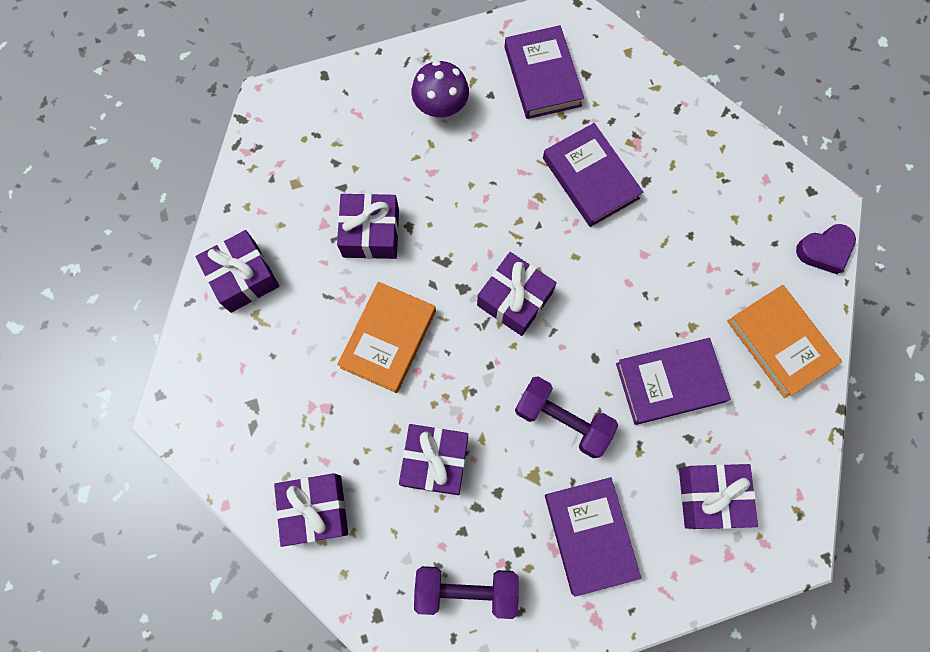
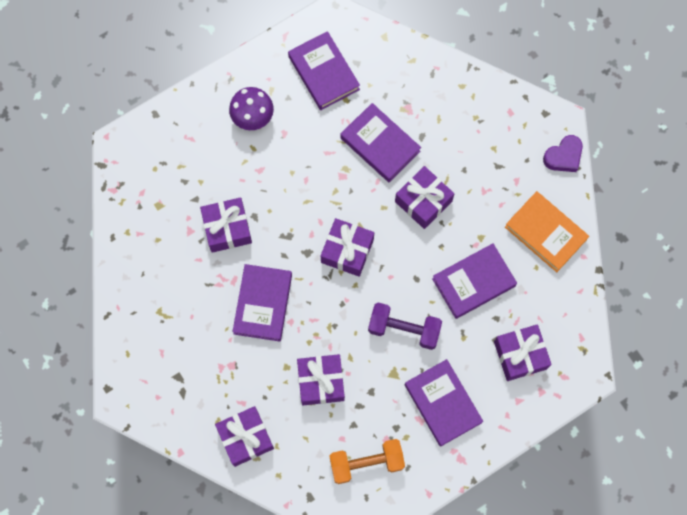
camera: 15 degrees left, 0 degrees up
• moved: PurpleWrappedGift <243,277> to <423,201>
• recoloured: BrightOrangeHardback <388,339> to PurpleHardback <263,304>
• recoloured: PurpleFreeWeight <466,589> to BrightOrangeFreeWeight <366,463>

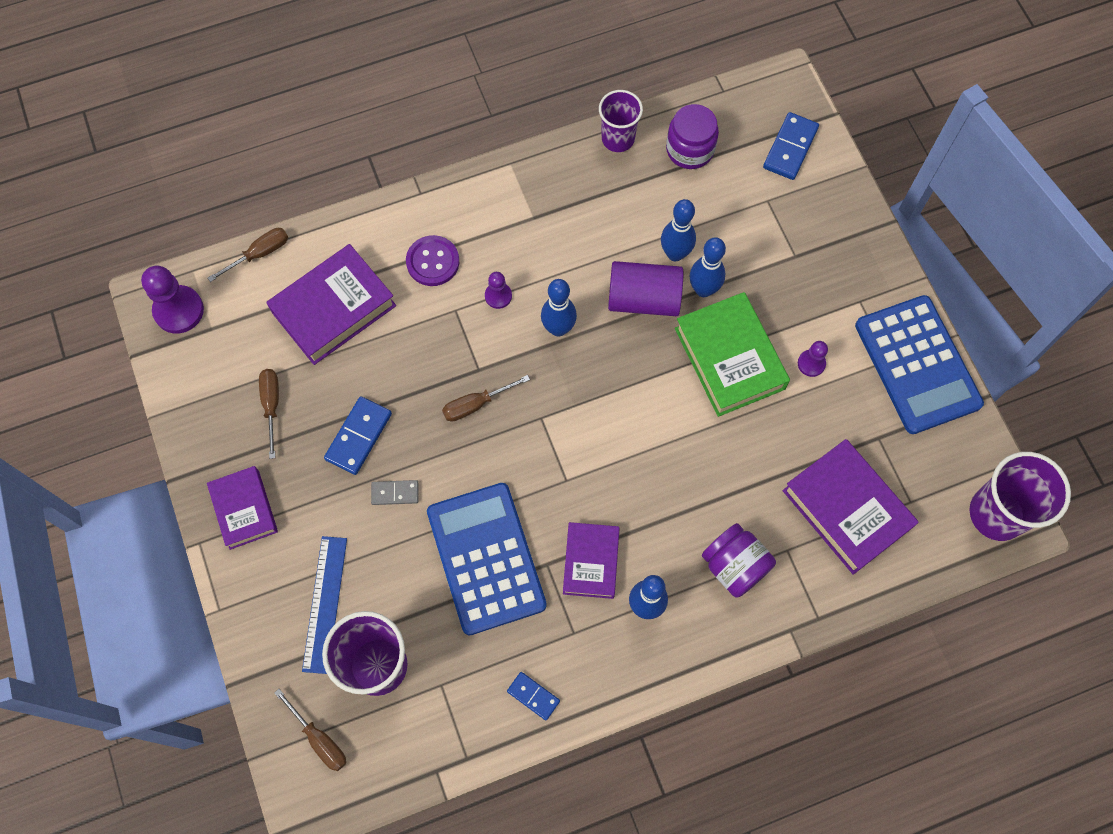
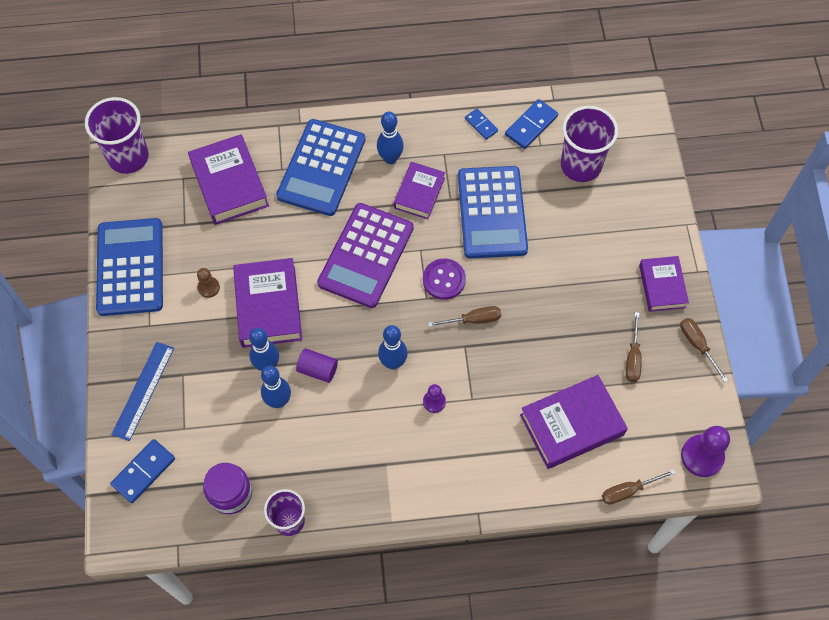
camera: 165 degrees left, 5 degrees down
• moved: RussetFlatScrewdriver <319,739> to <697,345>
• moved: BlueStraightedge <325,604> to <143,390>
• moved: BlueDominoTile <359,437> to <531,125>
• removed: AshGreyDominoTile <395,493>
• moved: PurpleButton <433,262> to <444,280>
• resized: PurpleCylinderShape <643,299> = <318,369> x0.61
• recoloured: EmeraldHardback <729,358> to PurpleHardback <268,306>
• replaced: PurpleJar <734,566> to BlueAddingMachine <321,168>
• recoloured: PurpleChessPawn <811,363> to RussetChessPawn <208,287>
• added: PurpleAddingMachine <366,255>

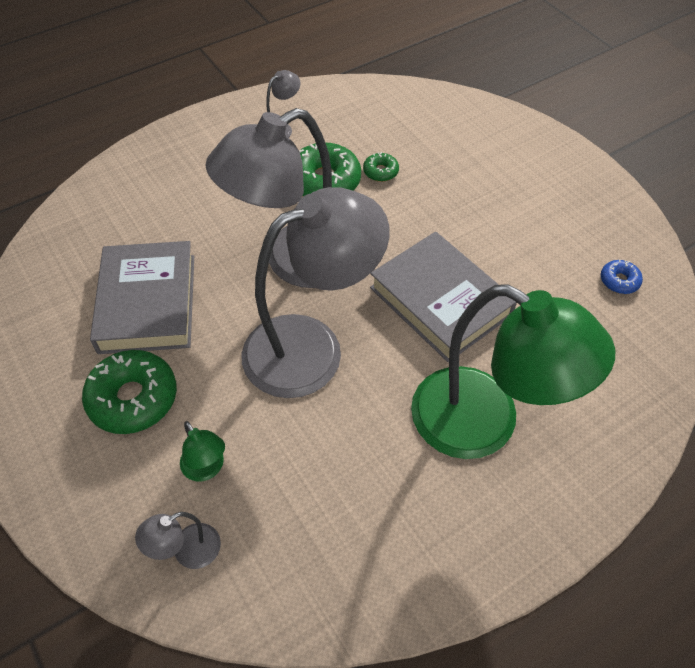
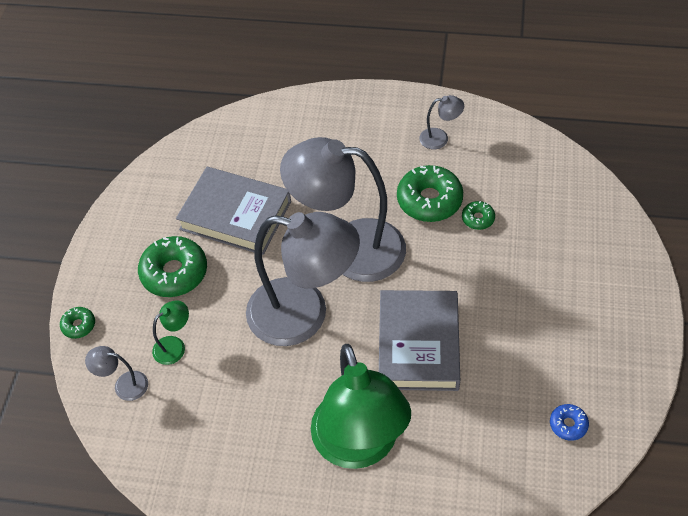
camera: 45 degrees right, 0 degrees up
• turned: AshGreyHardback <148,303> = <235,215> 75 degrees clockwise
• turned: EmeraldReadingLamp <207,469> = <175,346> 135 degrees counterclockwise
• added: EmeraldGlazedDonut <79,325>

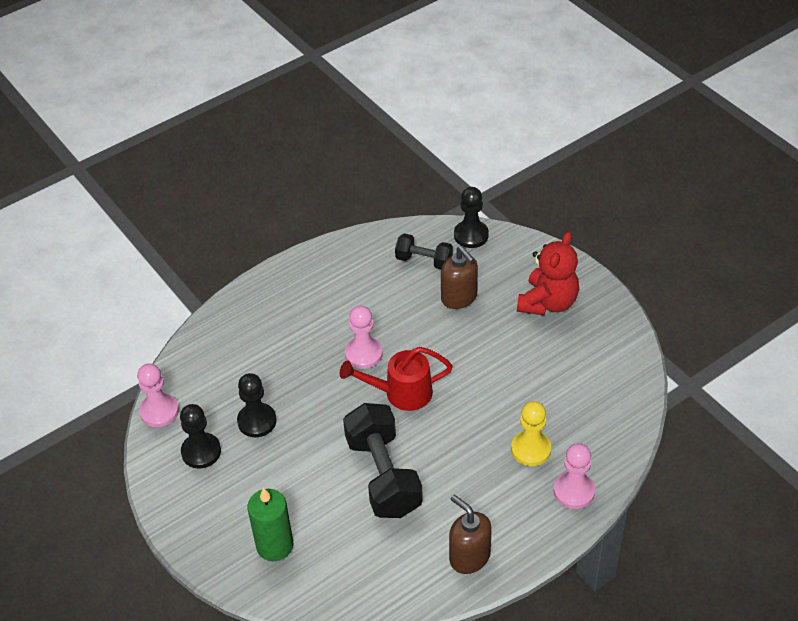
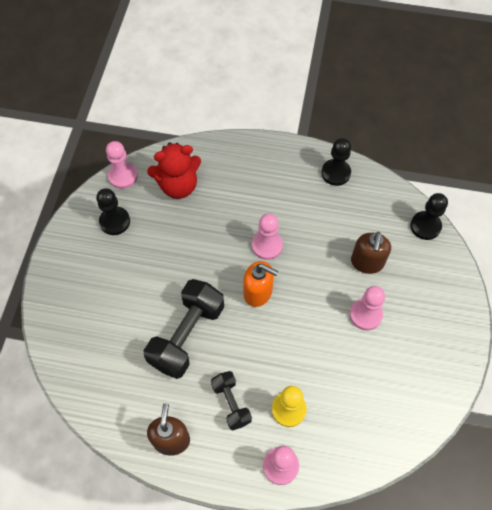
camera: 45 degrees right, 15 degrees up
• moved: EbonyChessPawn <257,421> to <336,173>
• removed: EmeraldCandle <275,545>
• replaced: ScarletSprinklingCan <401,393> to BrightOrangeSoapPump <258,292>
• moved: EbonyFreeWeight <424,261> to <231,403>
• moved: ScarletTeddyBear <548,302> to <178,185>
• added: PinkChessPawn <365,315>

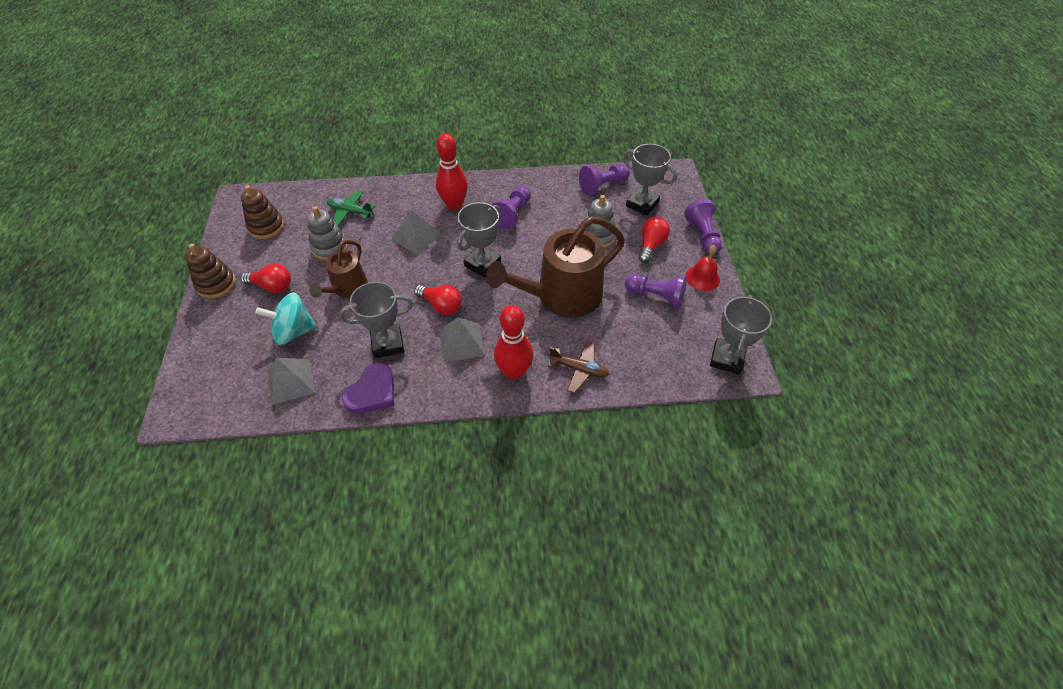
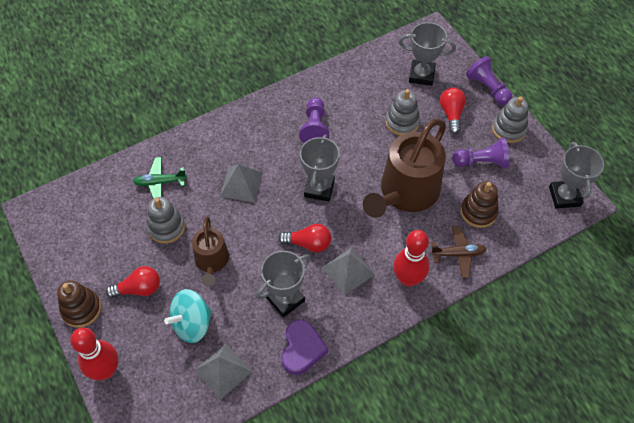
camera: 25 degrees left, 5 degrees up
• moved: RussetStackingRings <266,227> to <478,212>
• moved: ScarletSkittle <454,205> to <106,370>
• removed: PurpleChessPawn <602,186>
• replaced: ScarletBell <702,277> to AshGreyStackingRings <509,129>

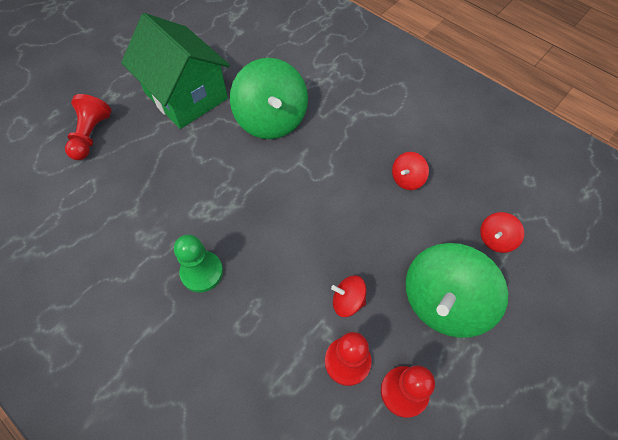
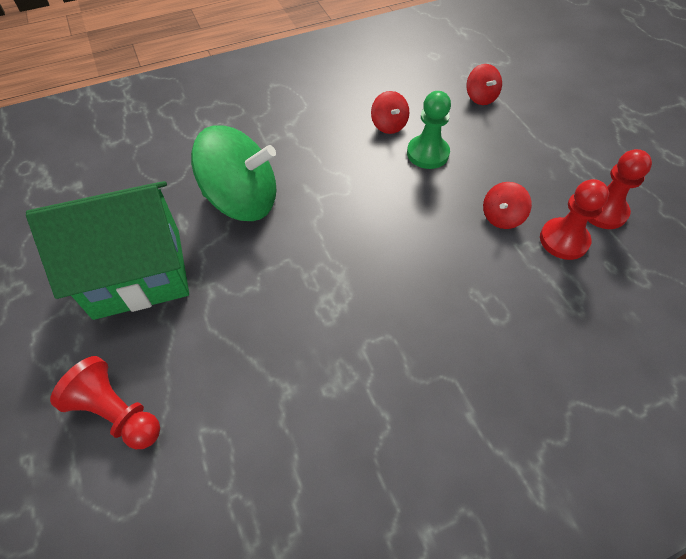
camera: 65 degrees left, 5 degrees down
• moved: EmeraldChessPawn <202,272> to <427,153>
• removed: EmeraldToyTop <443,302>

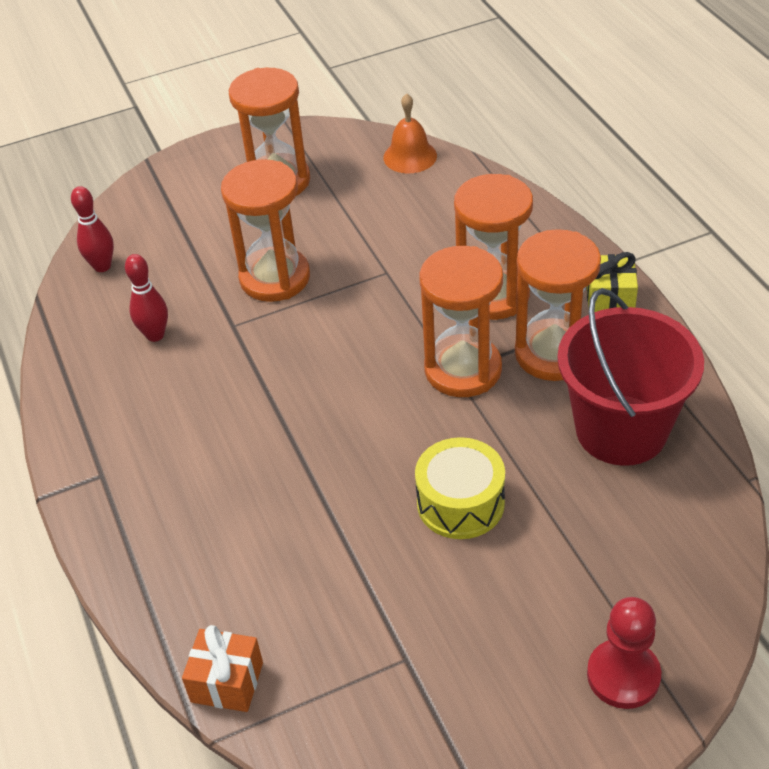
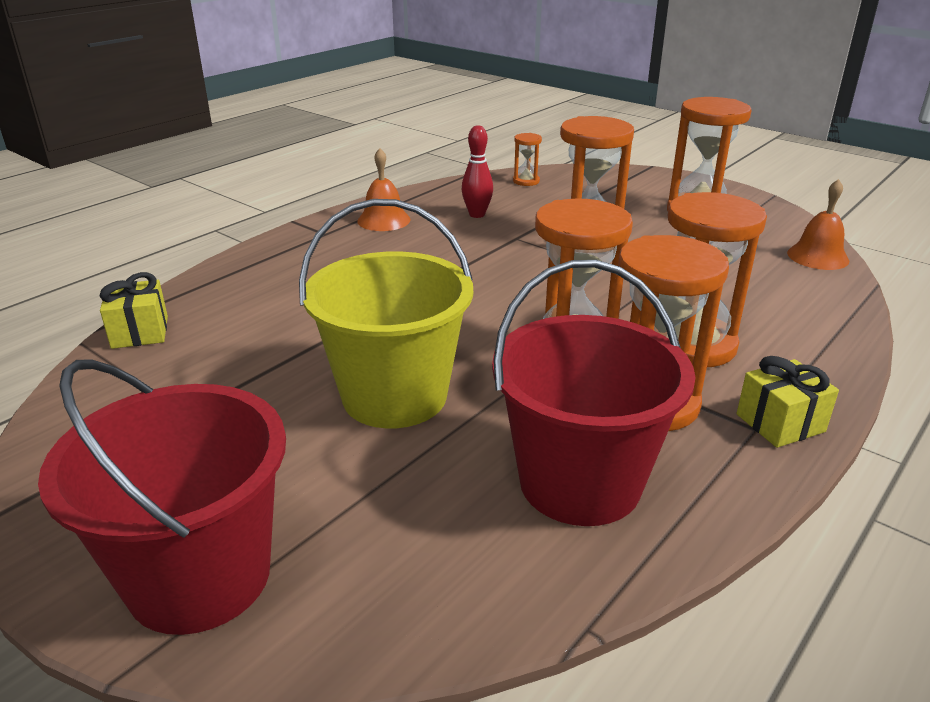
camera: 60 degrees right, 15 degrees down
• replaced: ScarletSkittle <102,266> to BrightOrangeSandTimer <526,181>
• recoloured: BrightOrangeWrappedGift <227,682> to BrightYellowWrappedGift <140,332>
• replaced: BrightYellowToyDrum <460,503> to BrightYellowBucket <394,396>
• replaced: ScarletChessPawn <623,675> to ScarletBucket <199,576>
• added: BrightOrangeBell <384,220>

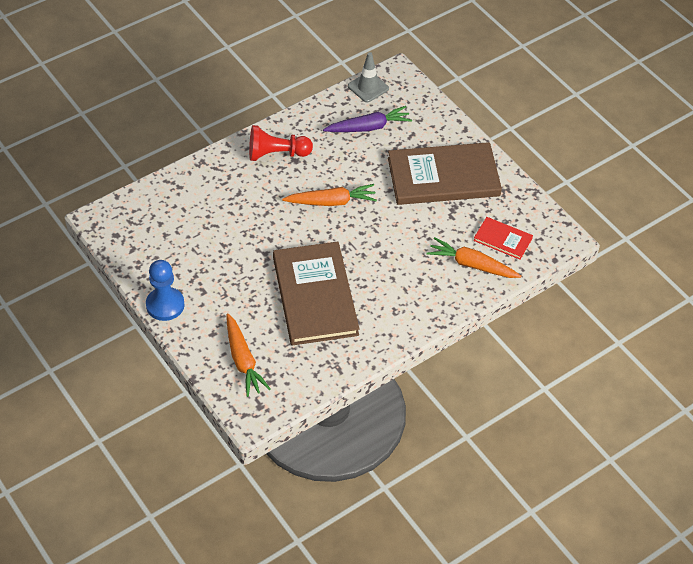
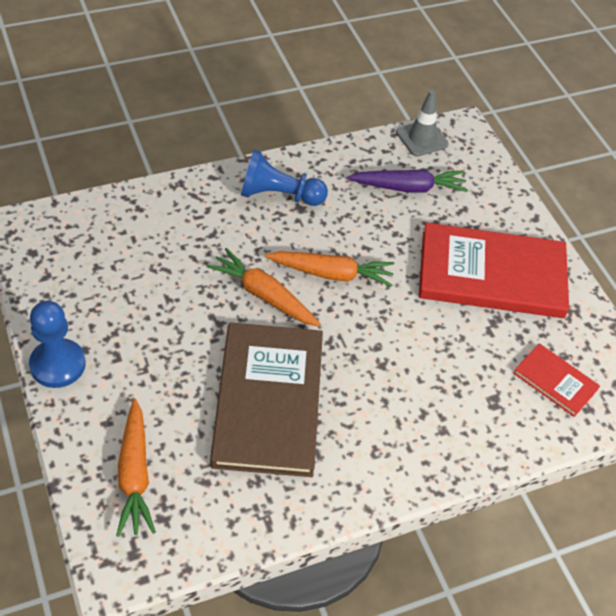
camera: 10 degrees right, 0 degrees up
• recoloured: ScarletChessPawn <277,154> to BlueChessPawn <279,195>
• recoloured: RussetHardback <443,177> to ScarletHardback <492,274>
• moved: BrightOrangeToyCarrot <472,265> to <264,295>

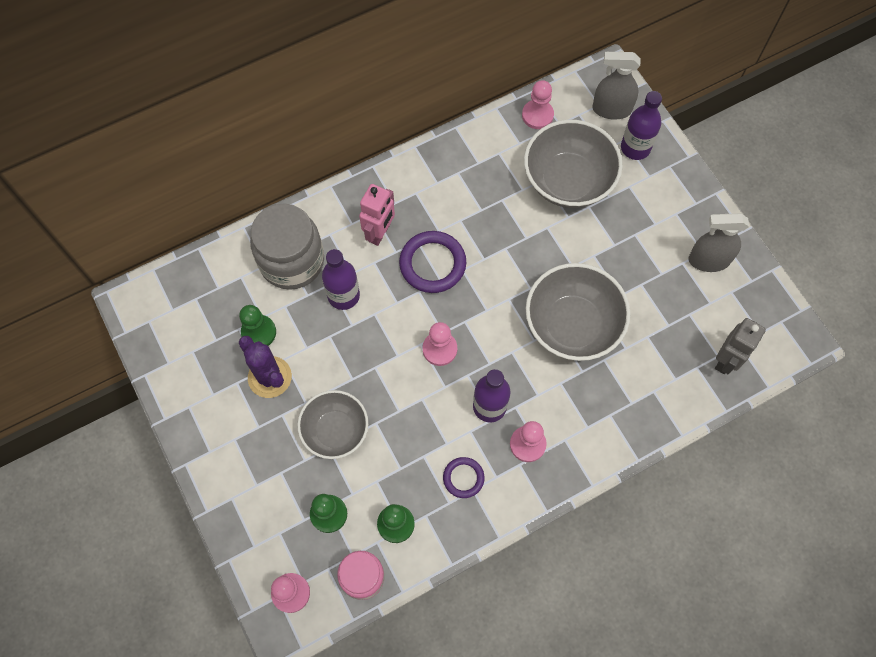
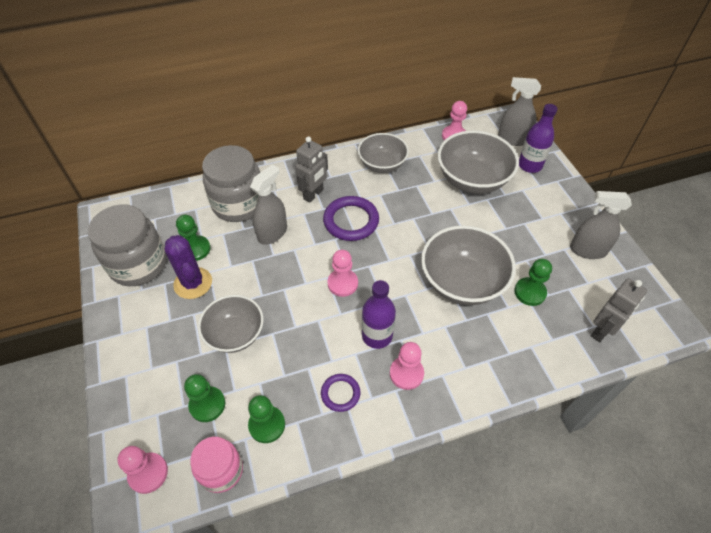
camera: 10 degrees right, 15 degrees down
• replaced: PurpleBottle <343,295> to AshGreySprayer <272,233>
• recoloured: PinkRobotFigure <380,233> to AshGreyRobotFigure <313,194>
• added: AshGreyJar <138,264>
• added: AshGreyDeepDish <382,164>
• added: EmeraldChessPawn <530,292>

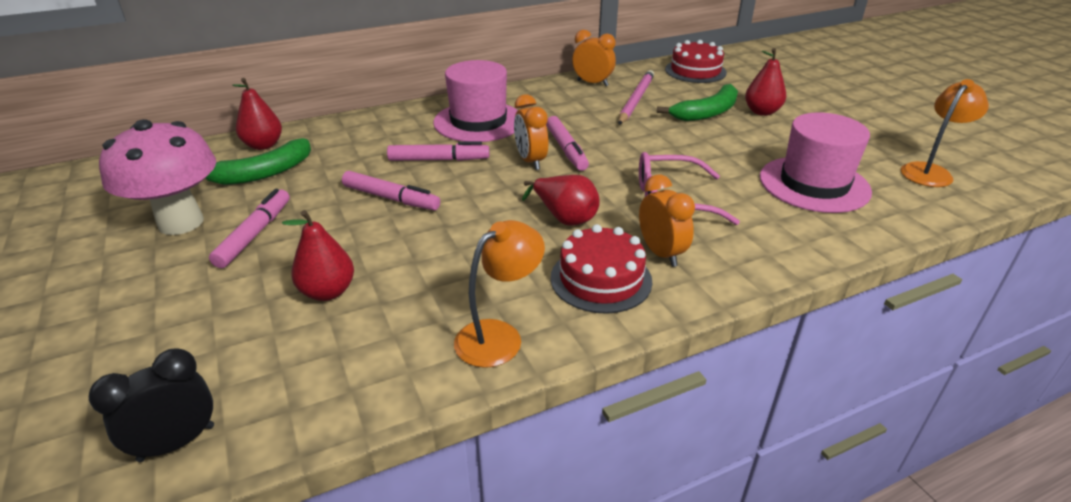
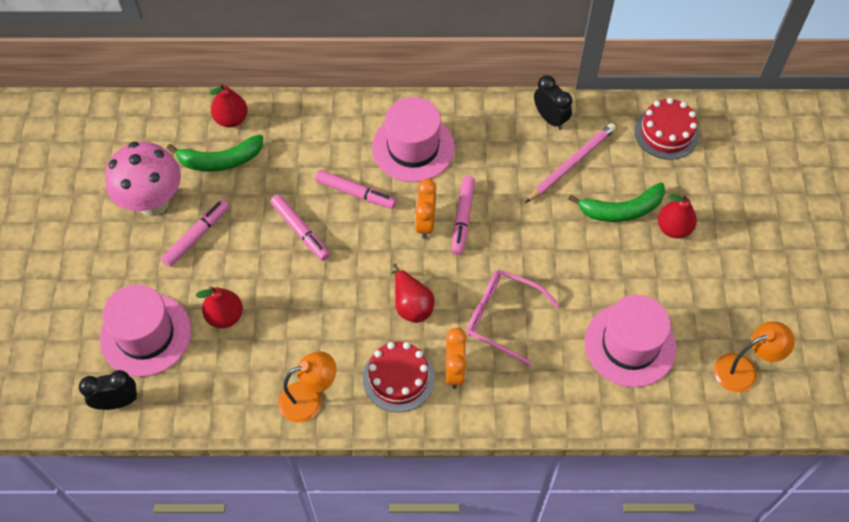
camera: 25 degrees right, 25 degrees up
• recoloured: BrightOrangeClock <592,83> to EbonyClock <550,119>
• added: PinkTallHat <146,335>

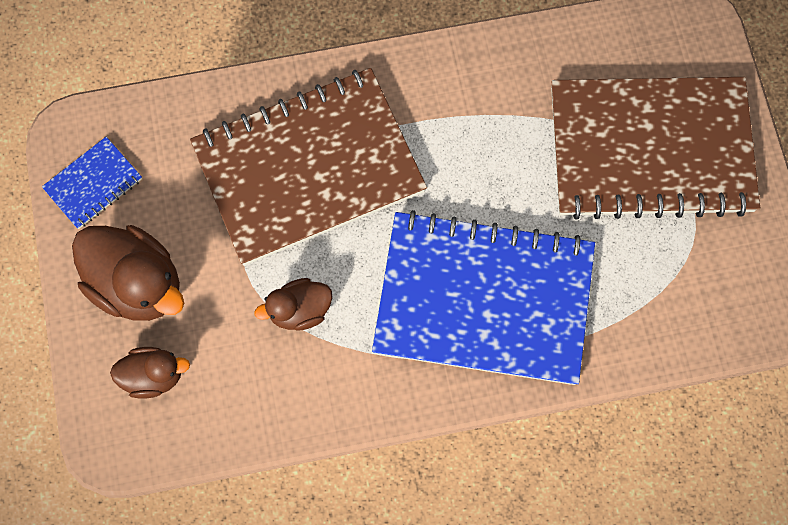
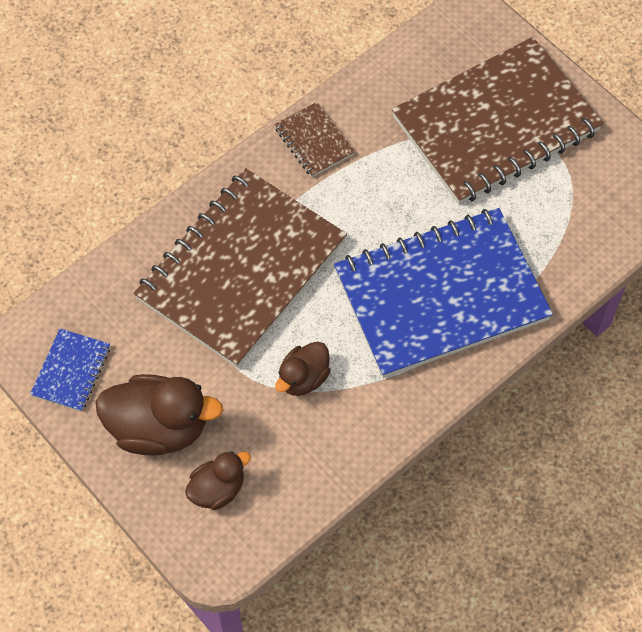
camera: 30 degrees left, 10 degrees down
• added: RussetExerciseBook <314,141>

